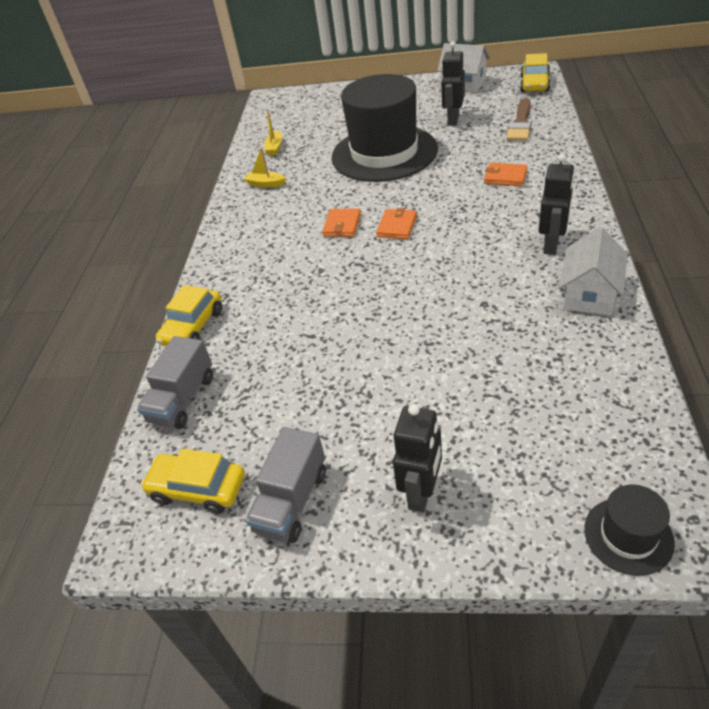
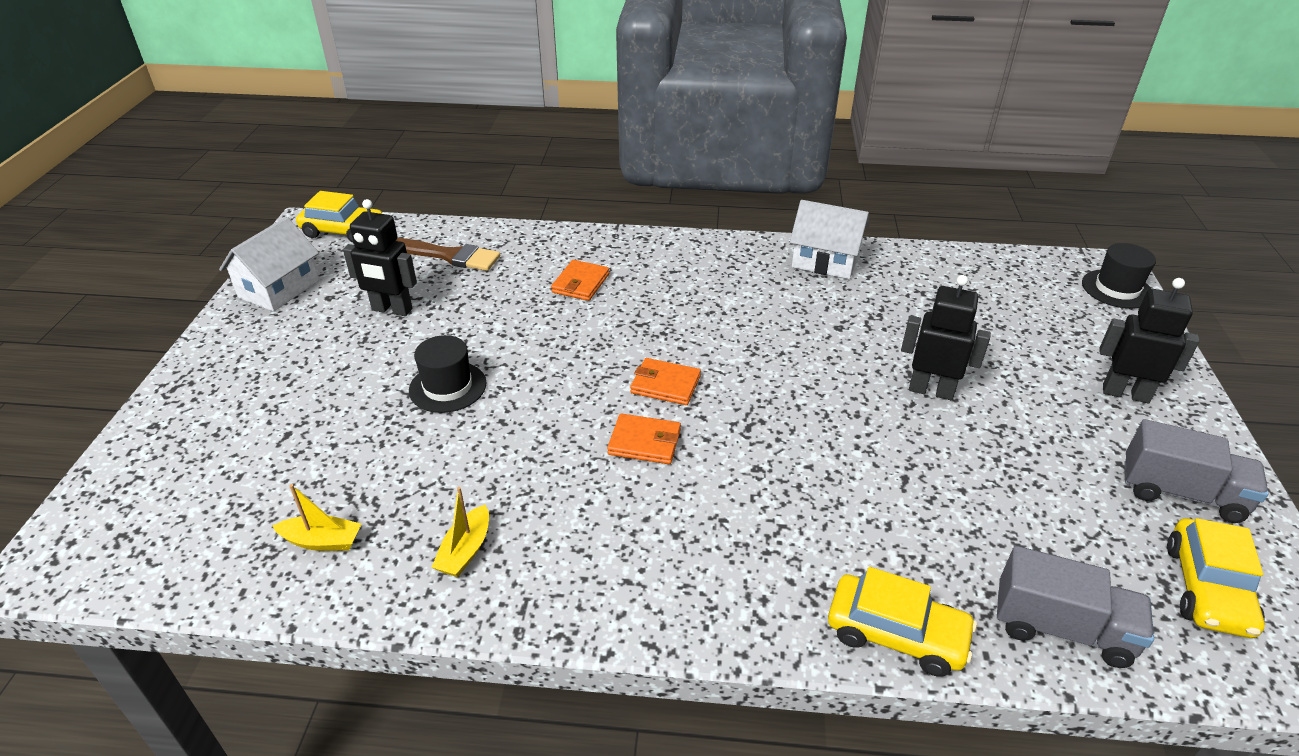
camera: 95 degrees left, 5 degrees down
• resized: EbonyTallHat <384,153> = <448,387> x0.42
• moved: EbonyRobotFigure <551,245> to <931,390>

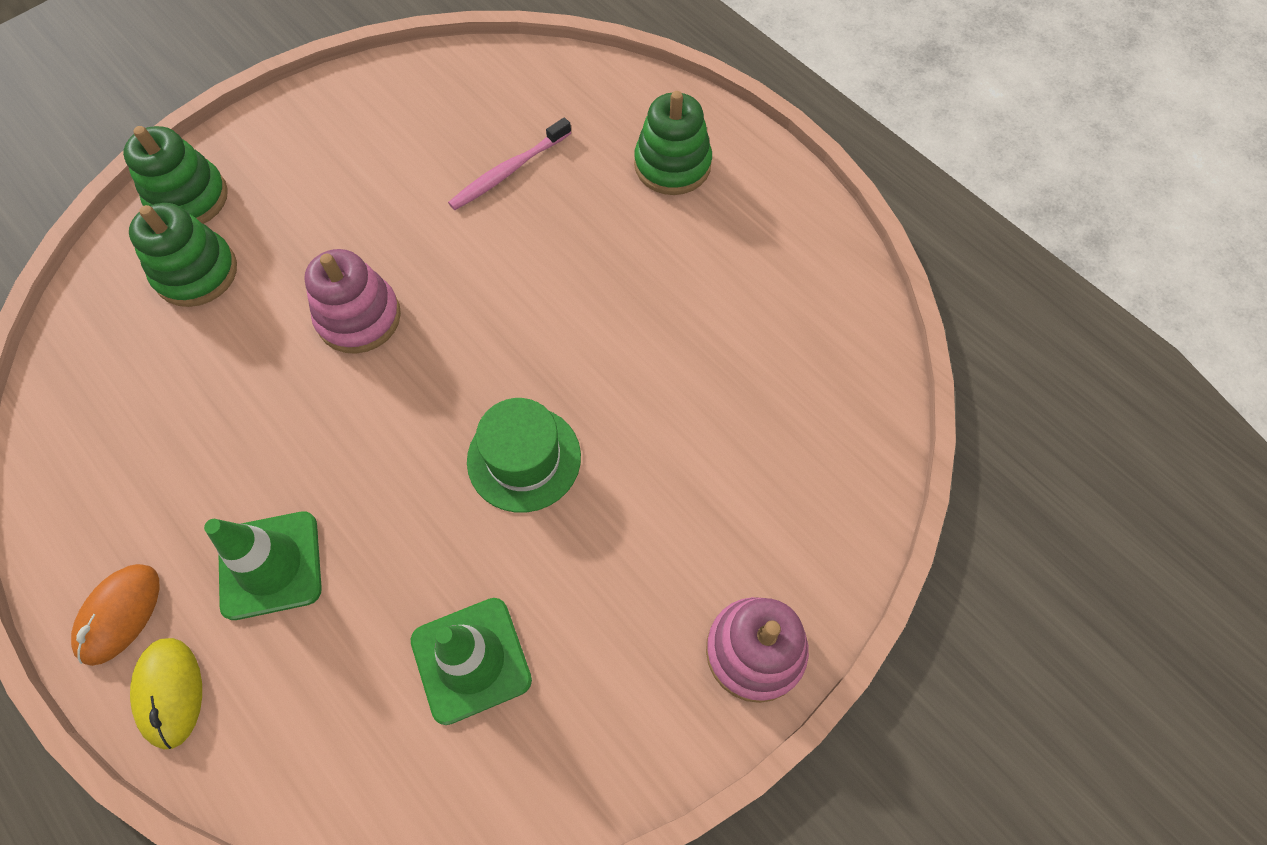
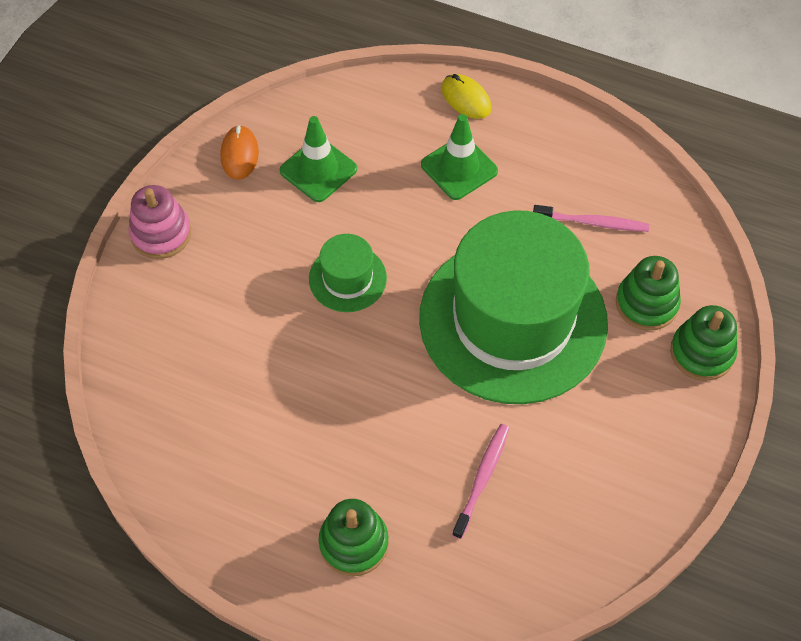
camera: 155 degrees right, 5 degrees down
• moved: BrightOrangeComputerMouse <119,614> to <239,154>
• replaced: PinkStackingRings <359,317> to EmeraldTallHat <513,320>
• added: PinkToothBrush <593,223>

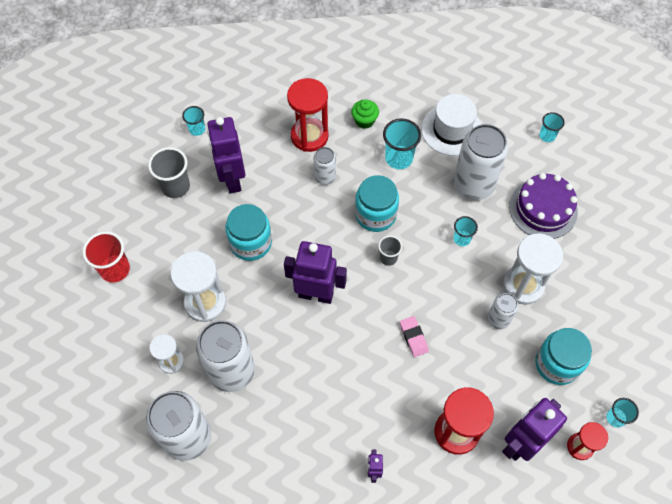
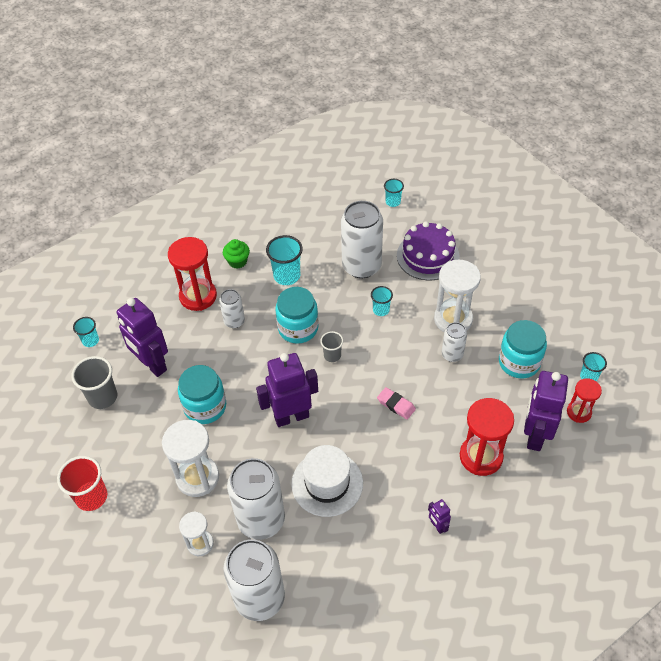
camera: 30 degrees left, 10 degrees down
• moved: SnowWhiteTallHat <451,130> to <327,483>

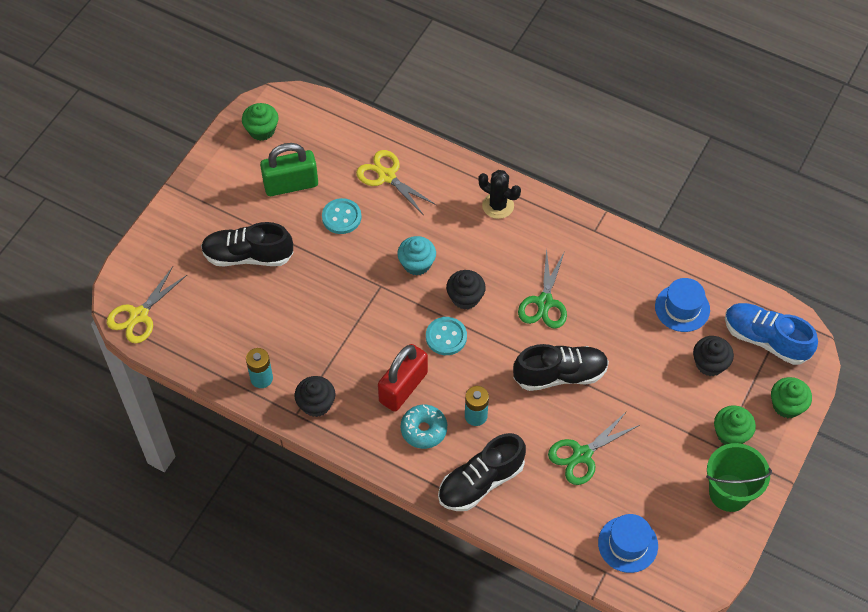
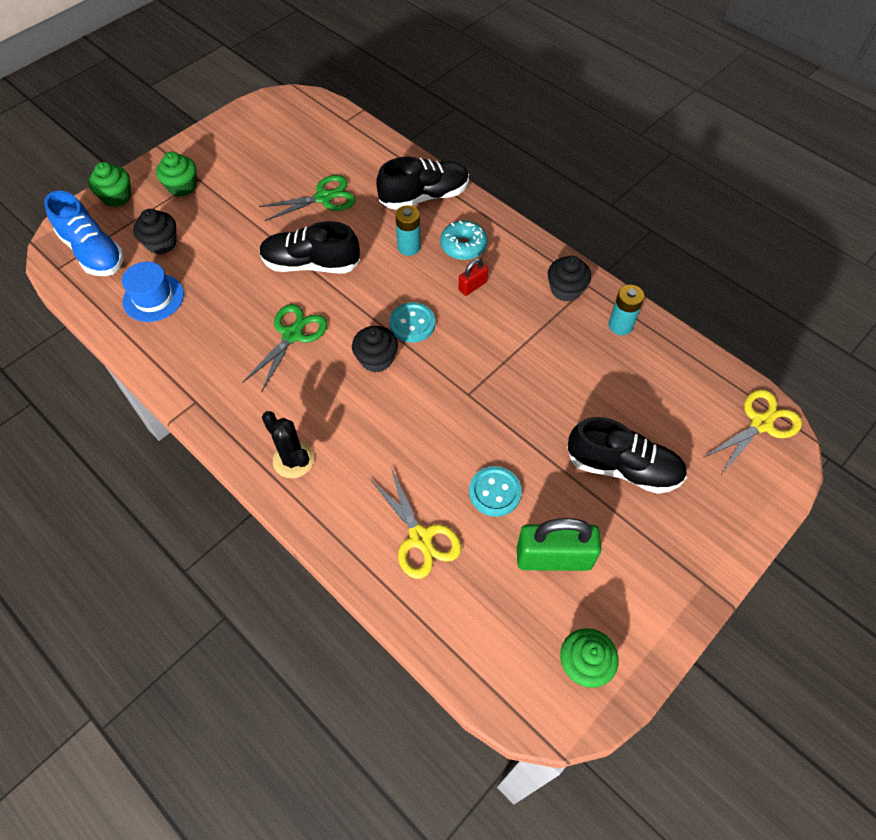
camera: 165 degrees left, 0 degrees up
• resized: ScarletSmallLock <403,387> = <472,286> x0.50
• removed: TealCupcake <417,264>
• removed: BlueTallHat <628,544>
• removed: EmeraldBucket <729,493>

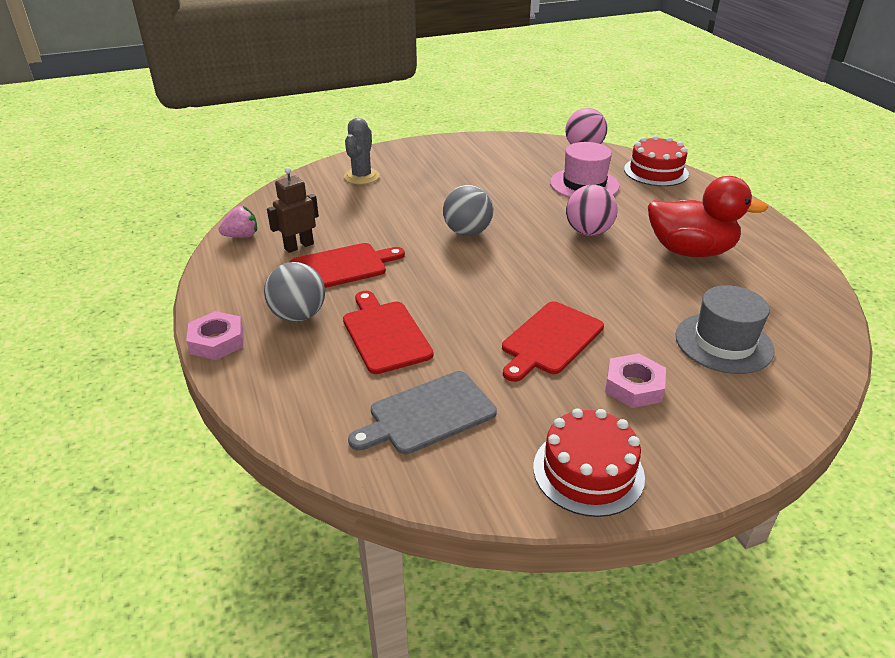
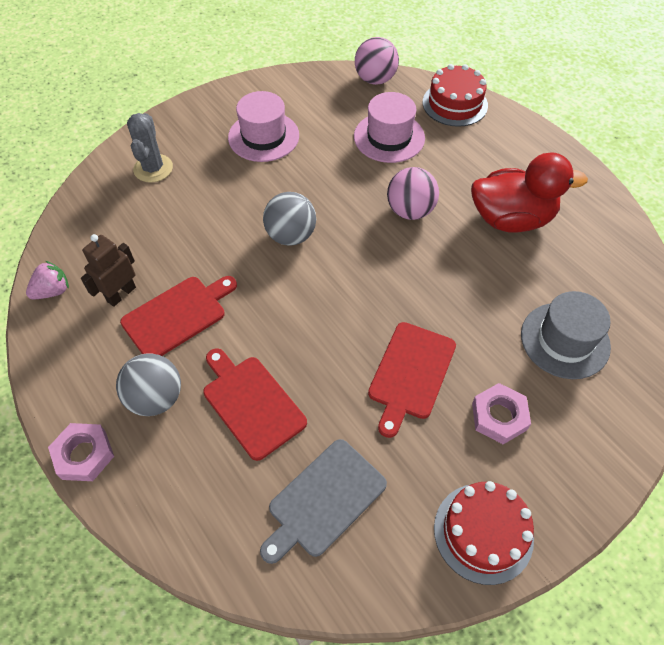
camera: 15 degrees left, 20 degrees up
• added: PinkTallHat <263,136>

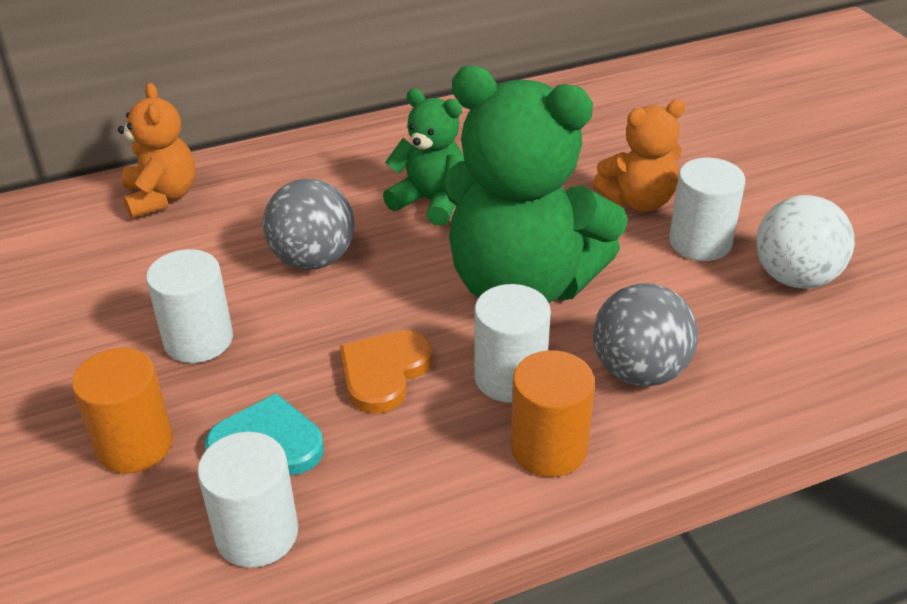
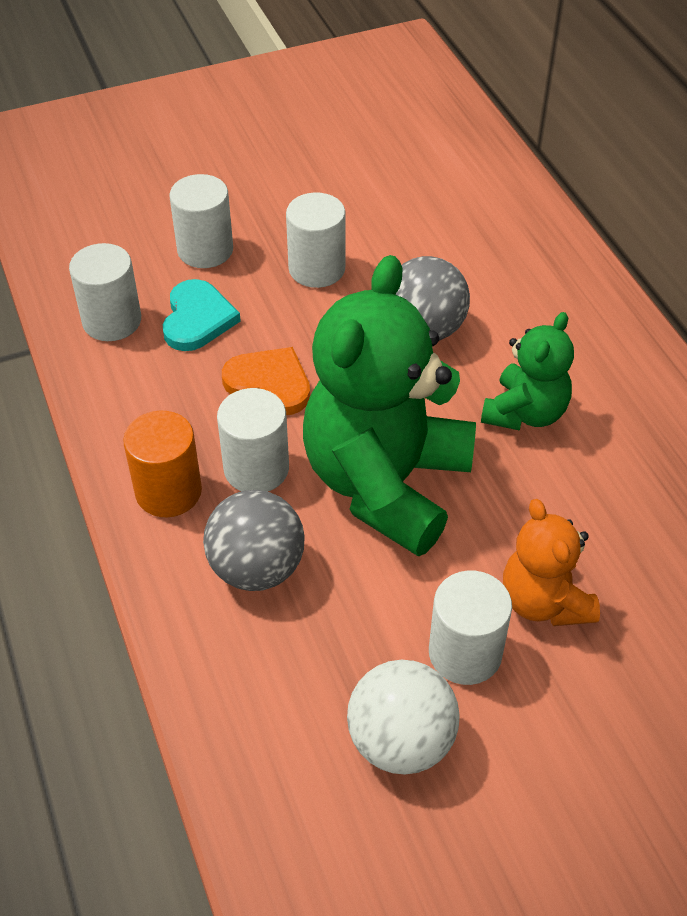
camera: 90 degrees right, 10 degrees up
• recoloured: BrightOrangeCylinderShape <135,445> to SnowWhiteCylinderShape <205,250>
• removed: BrightOrangeTeddyBear <162,197>

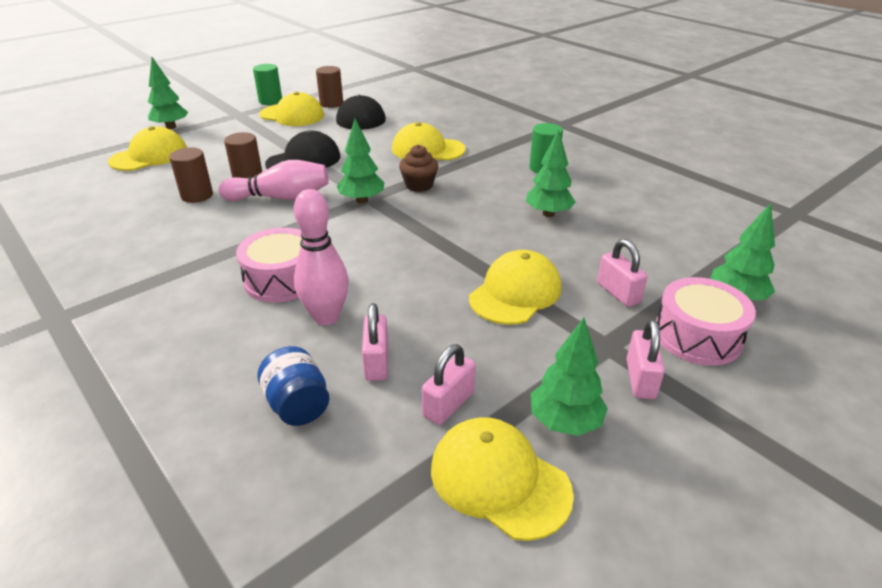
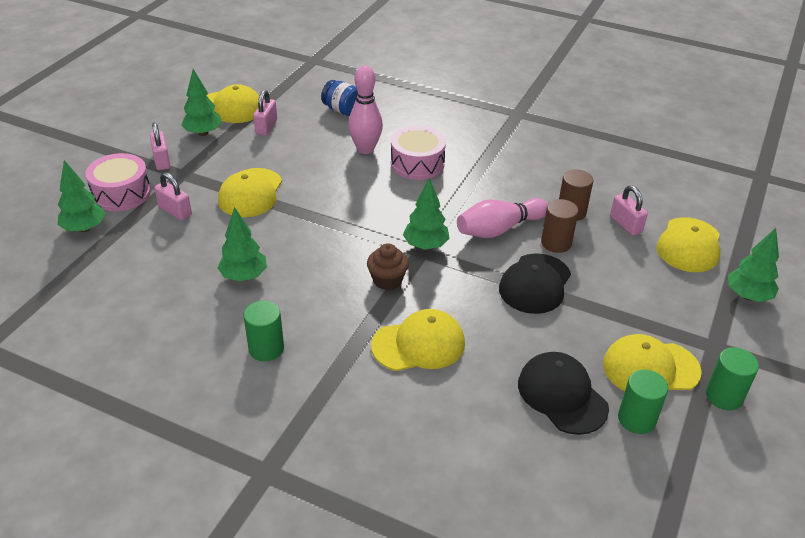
camera: 155 degrees right, 5 degrees up
• recoloured: RussetCylinderShape <331,103> to EmeraldCylinderShape <636,419>
• moved: PinkSmallLock <377,362> to <625,224>

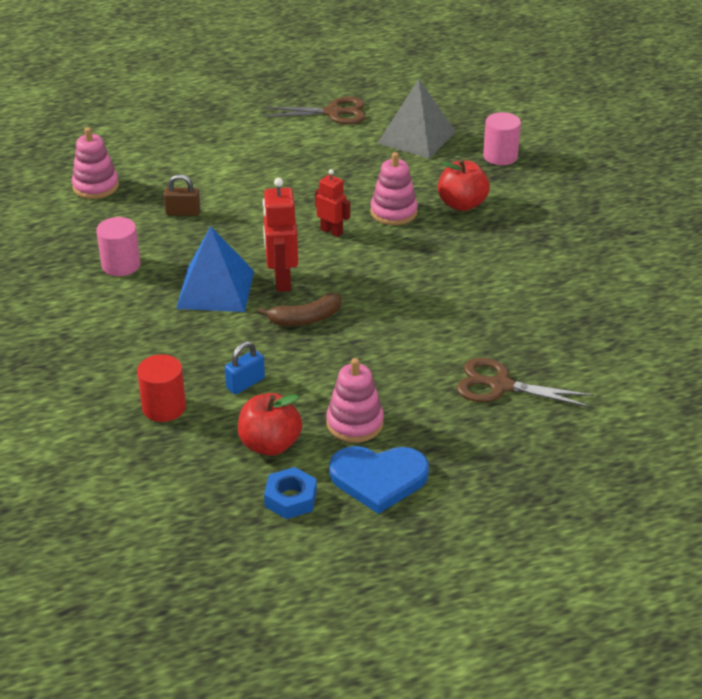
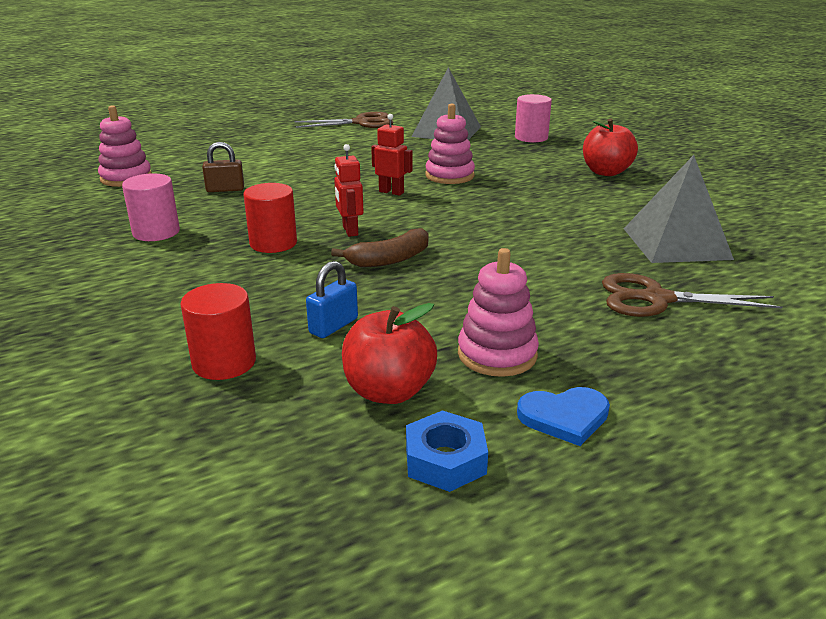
camera: 10 degrees left, 10 degrees down
• replaced: BluePyramidShape <215,289> to ScarletCylinderShape <273,243>
• resized: ScarletRobotFigure <281,280> = <350,231> x0.63
• resized: BlueHeart <378,478> = <564,417> x0.62
• moved: ScarletToyApple <462,204> to <606,172>
• added: AshGreyPyramidShape <676,243>

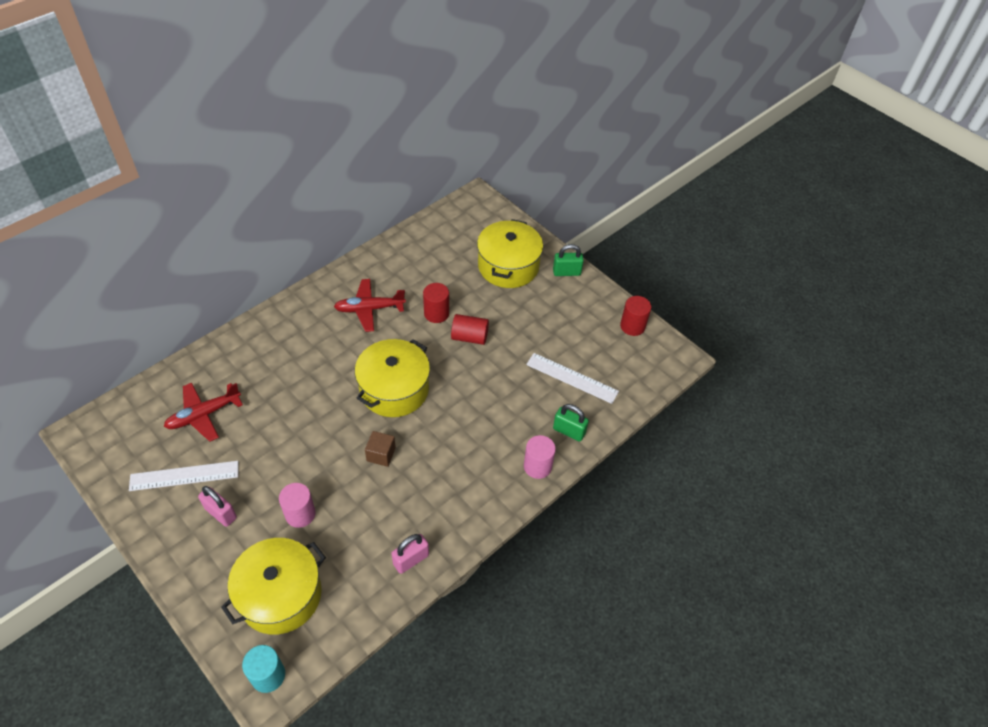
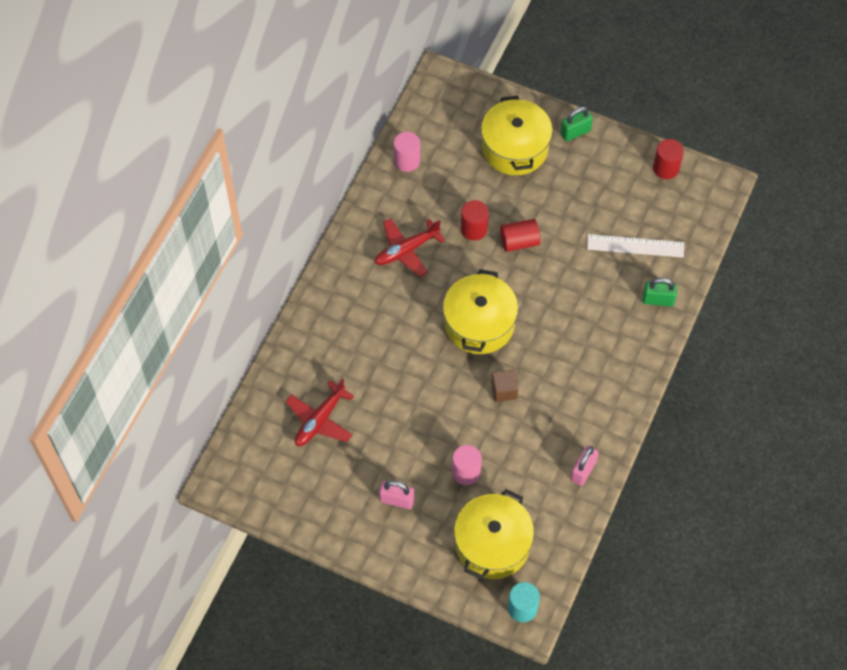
camera: 20 degrees left, 10 degrees up
• removed: SnowWhiteStraightedge <184,475>
• moved: PinkCylinderShape <537,466> to <407,161>

